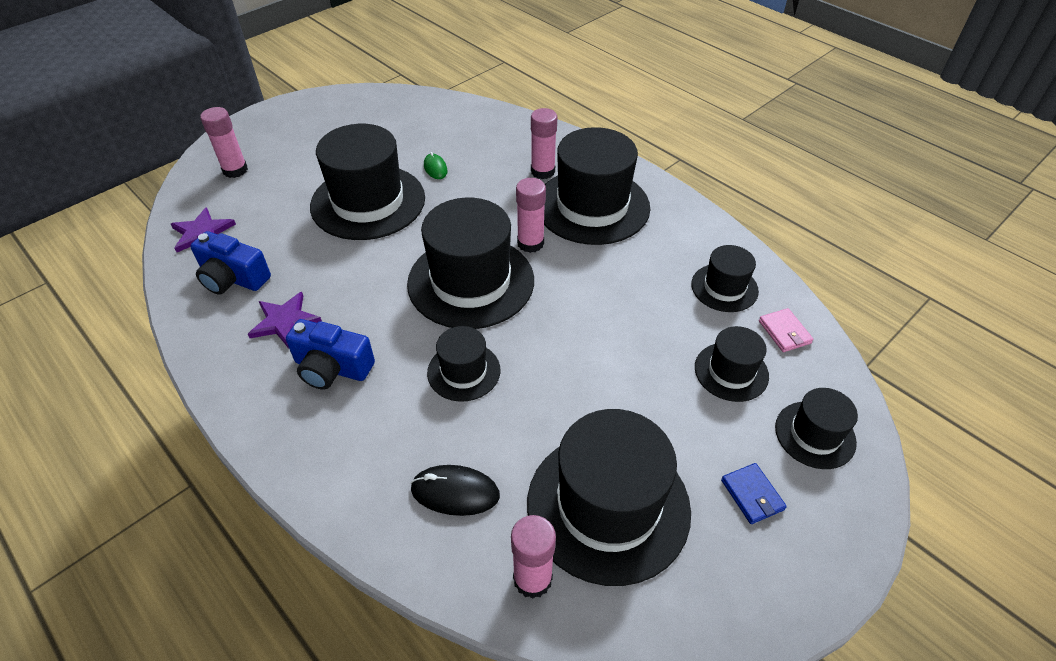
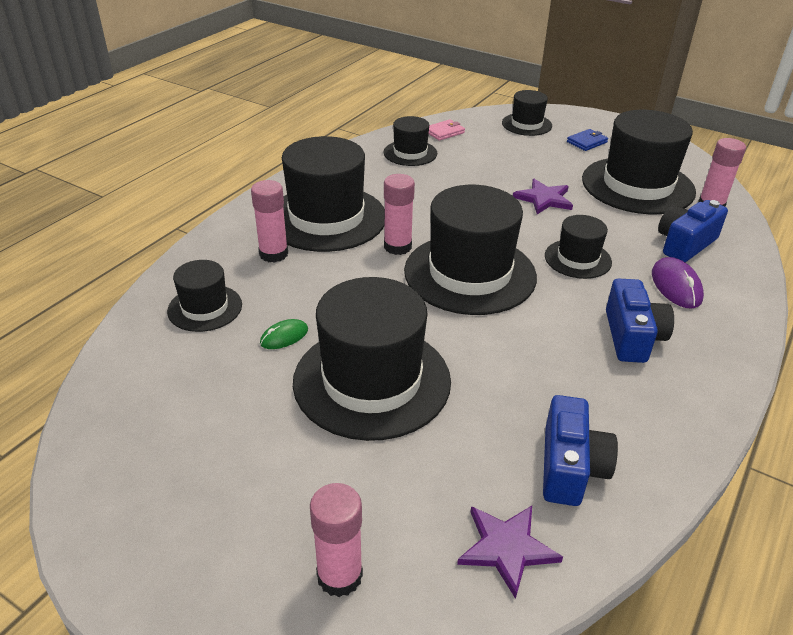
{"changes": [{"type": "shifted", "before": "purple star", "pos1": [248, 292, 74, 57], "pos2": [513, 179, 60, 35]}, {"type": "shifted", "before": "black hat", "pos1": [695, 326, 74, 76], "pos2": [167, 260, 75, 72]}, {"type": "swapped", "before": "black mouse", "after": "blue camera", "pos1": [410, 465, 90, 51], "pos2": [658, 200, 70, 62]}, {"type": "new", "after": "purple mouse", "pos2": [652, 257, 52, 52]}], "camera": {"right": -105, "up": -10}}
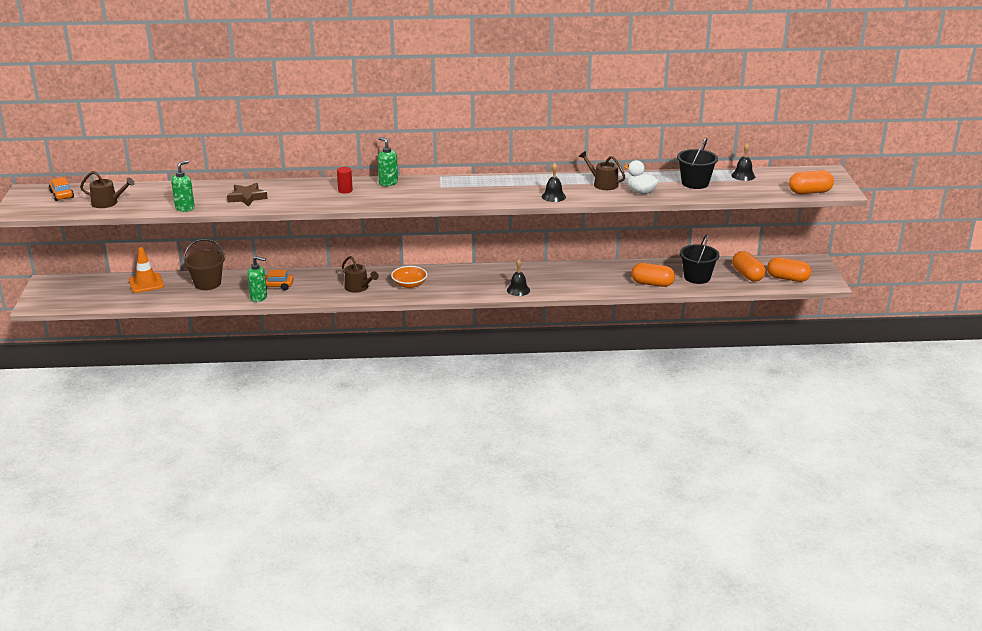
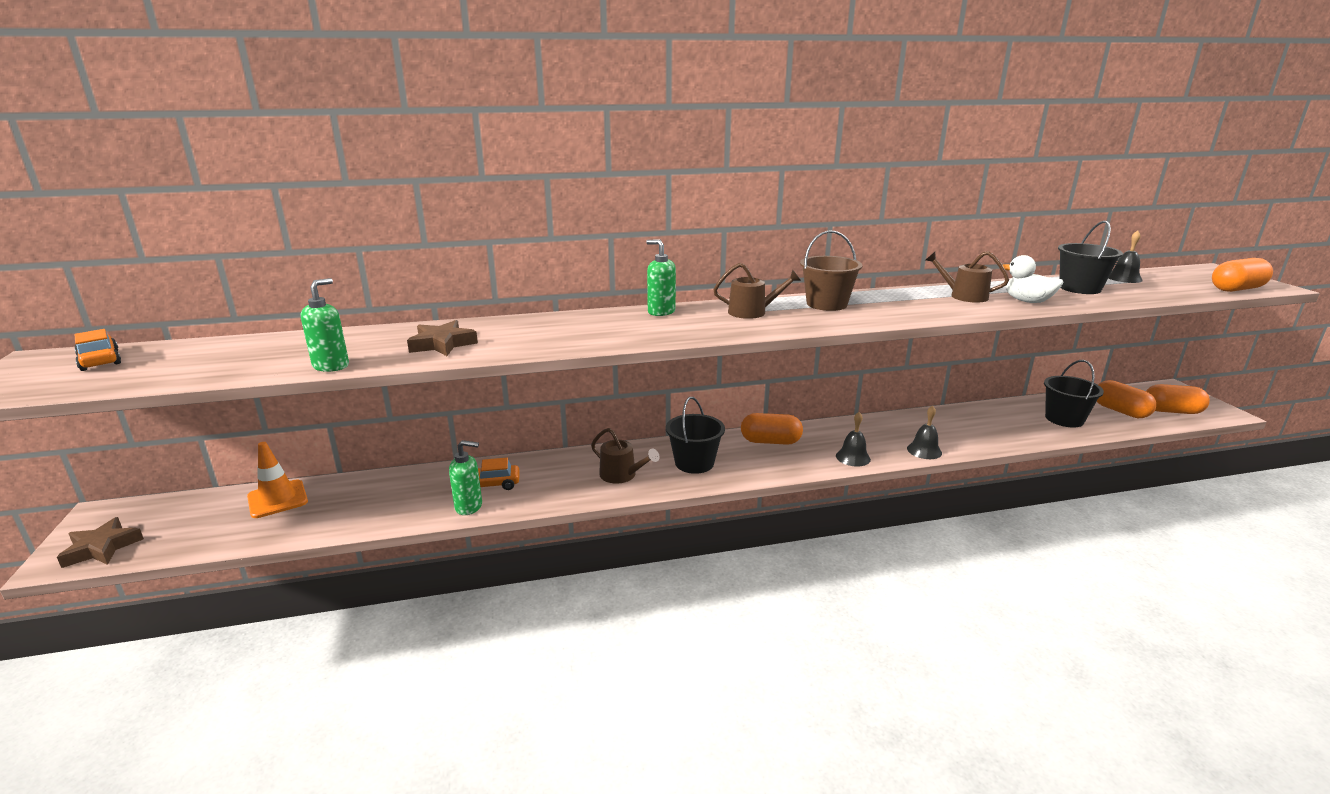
{"changes": [{"type": "shifted", "before": "black bell", "pos1": [542, 163, 24, 39], "pos2": [907, 406, 35, 53]}, {"type": "gone", "before": "red cylinder", "pos1": [337, 167, 16, 27]}, {"type": "shifted", "before": "brown watering can", "pos1": [80, 171, 55, 37], "pos2": [713, 263, 88, 56]}, {"type": "shifted", "before": "brown bucket", "pos1": [184, 239, 41, 51], "pos2": [800, 231, 62, 80]}, {"type": "shifted", "before": "orange capsule", "pos1": [631, 263, 44, 24], "pos2": [741, 413, 62, 32]}, {"type": "swapped", "before": "orange bowl", "after": "black bucket", "pos1": [391, 266, 36, 22], "pos2": [666, 397, 59, 77]}, {"type": "new", "after": "brown star", "pos2": [57, 517, 87, 51]}], "camera": {"right": -10, "up": -5}}
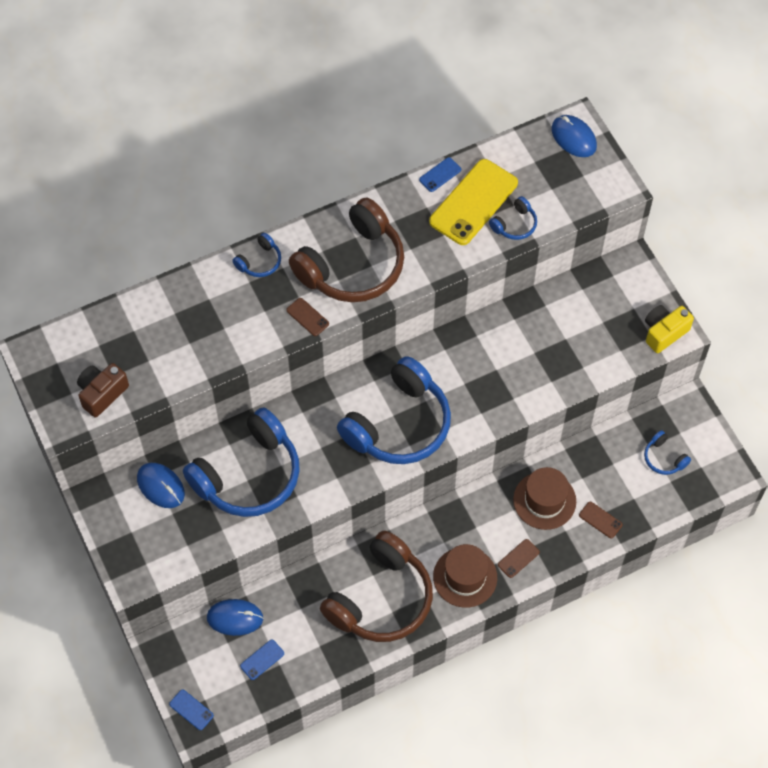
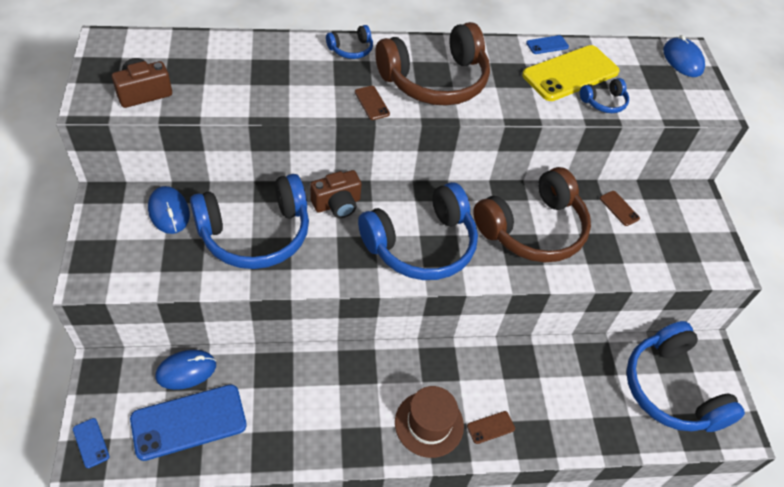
{"changes": [{"type": "gone", "before": "yellow camera", "pos1": [645, 305, 49, 48]}, {"type": "scaled", "before": "blue headphones", "pos1": [644, 430, 47, 45], "pos2": [626, 321, 119, 111], "scale": 2.35}, {"type": "gone", "before": "brown hat", "pos1": [513, 467, 63, 63]}, {"type": "shifted", "before": "brown phone", "pos1": [579, 502, 43, 36], "pos2": [600, 191, 40, 35]}, {"type": "shifted", "before": "brown headphones", "pos1": [320, 531, 113, 111], "pos2": [473, 167, 118, 96]}, {"type": "rotated", "before": "blue mouse", "pos1": [207, 599, 56, 37], "pos2": [155, 350, 61, 40], "turn": -45}, {"type": "scaled", "before": "blue phone", "pos1": [240, 640, 44, 40], "pos2": [130, 384, 117, 77], "scale": 2.29}, {"type": "new", "after": "brown camera", "pos2": [310, 170, 52, 48]}], "camera": {"right": 15, "up": -10}}
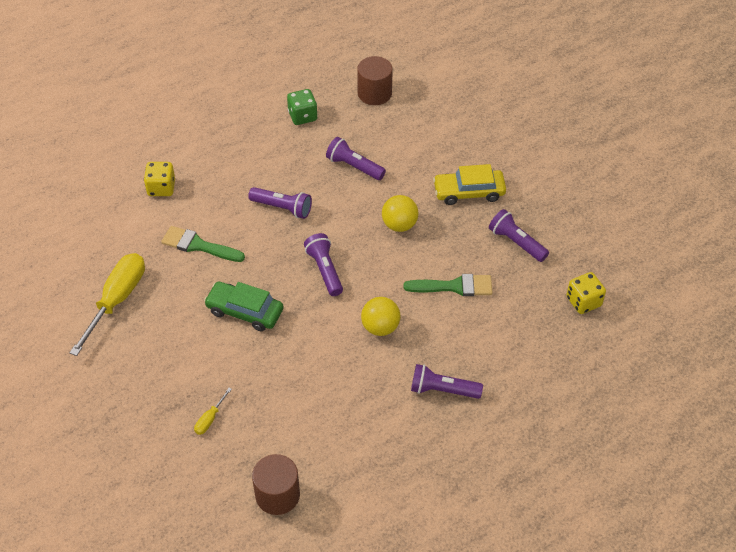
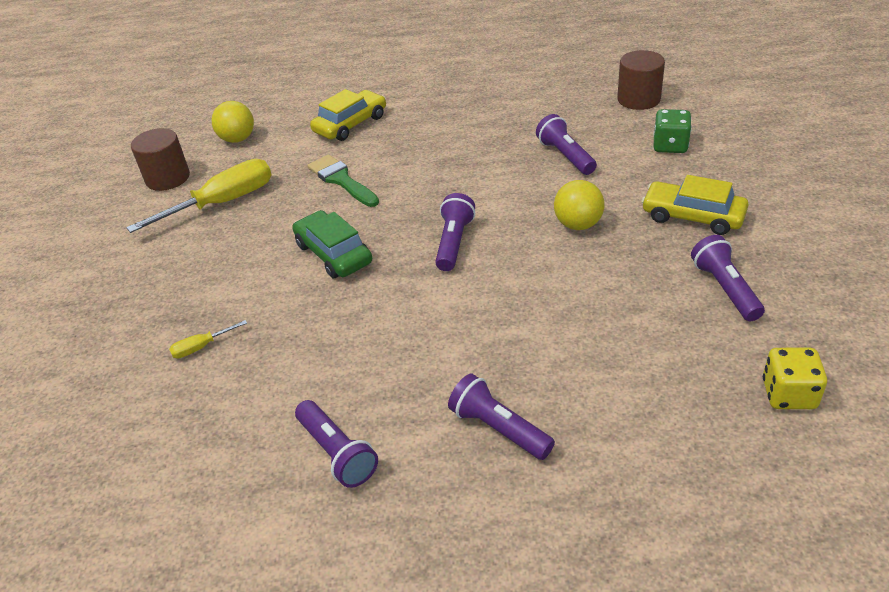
{"changes": [{"type": "shifted", "before": "green dice", "pos1": [287, 89, 31, 36], "pos2": [653, 109, 39, 44]}, {"type": "swapped", "before": "yellow dice", "after": "yellow car", "pos1": [144, 162, 31, 34], "pos2": [310, 89, 76, 52]}, {"type": "shifted", "before": "purple flashlight", "pos1": [248, 187, 64, 32], "pos2": [295, 400, 83, 88]}, {"type": "gone", "before": "green brush", "pos1": [404, 274, 89, 22]}, {"type": "shifted", "before": "yellow ball", "pos1": [361, 297, 39, 39], "pos2": [211, 101, 43, 42]}, {"type": "shifted", "before": "brown cylinder", "pos1": [252, 454, 48, 61], "pos2": [131, 128, 59, 63]}], "camera": {"right": 35, "up": -10}}
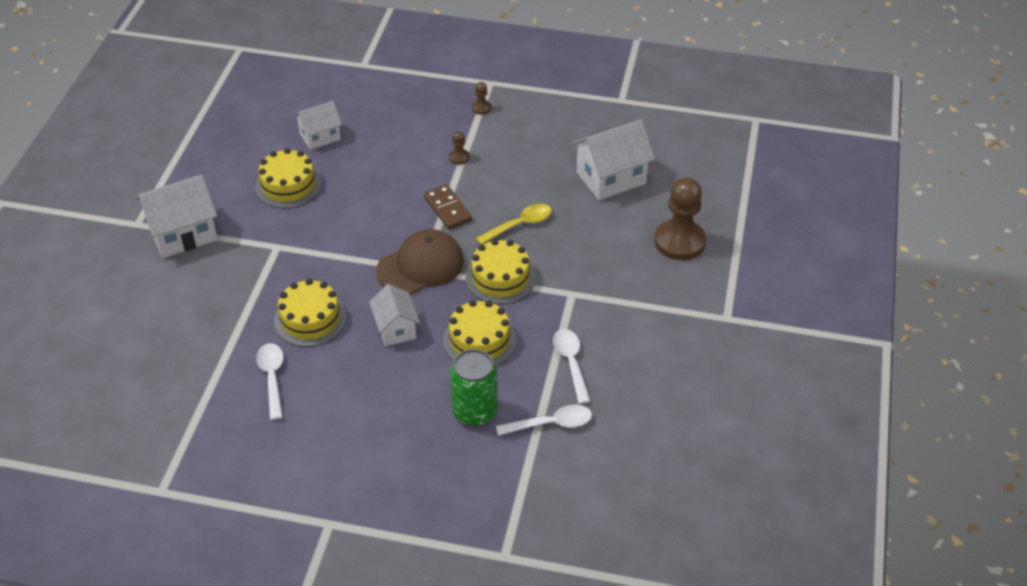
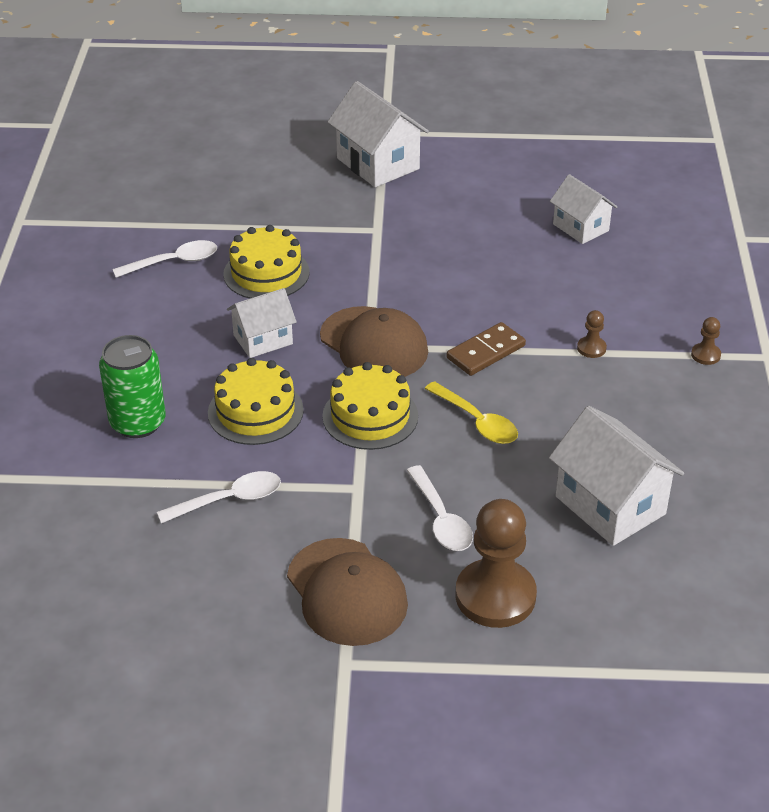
{"changes": [{"type": "gone", "before": "yellow cake", "pos1": [255, 148, 66, 60]}, {"type": "shifted", "before": "white spoon", "pos1": [496, 405, 96, 31], "pos2": [406, 465, 67, 86]}, {"type": "new", "after": "brown cap", "pos2": [287, 538, 121, 108]}], "camera": {"right": 80, "up": -5}}
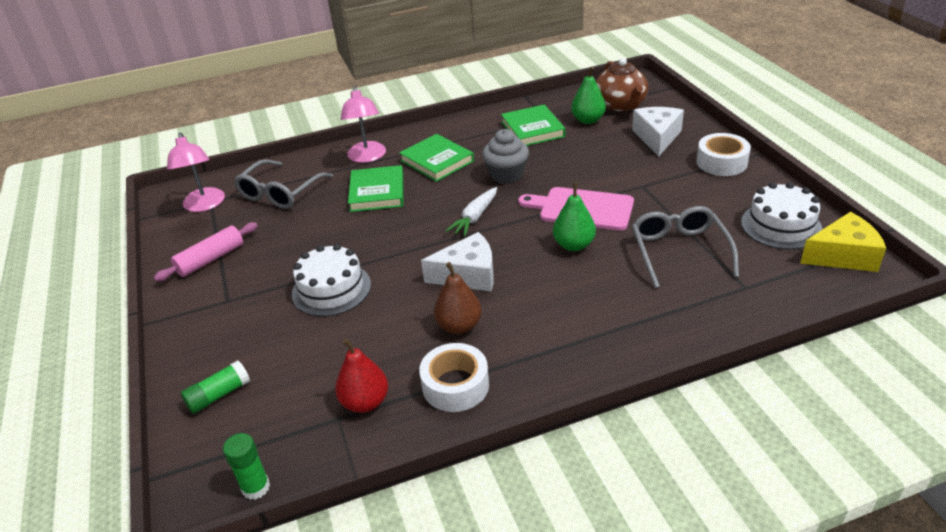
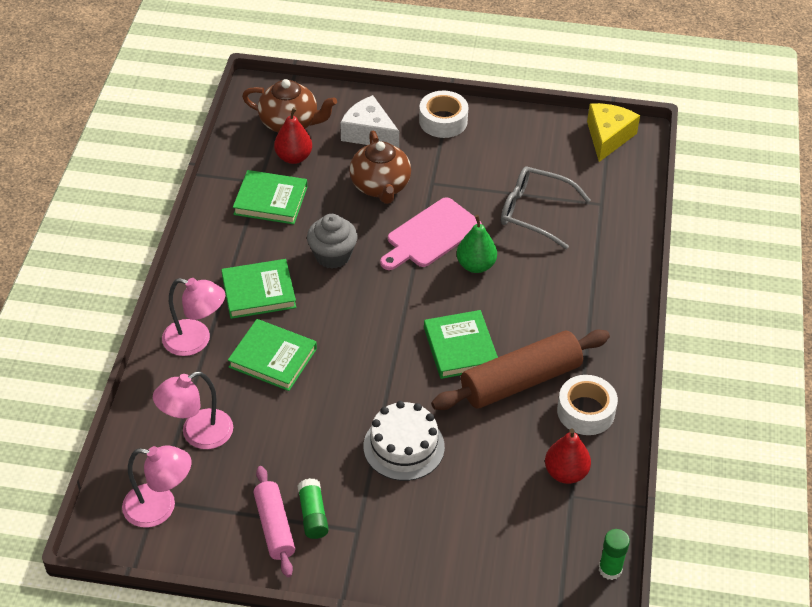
{"changes": [{"type": "repainted", "before": "green pear", "after": "red pear", "pos1": [571, 67, 35, 57], "pos2": [274, 107, 38, 57]}, {"type": "swapped", "before": "grey glasses", "after": "pink lamp", "pos1": [234, 159, 99, 50], "pos2": [153, 371, 80, 78]}, {"type": "gone", "before": "white cake", "pos1": [741, 182, 81, 67]}, {"type": "gone", "before": "white carrot", "pos1": [446, 187, 51, 50]}, {"type": "swapped", "before": "white cheese", "after": "green book", "pos1": [421, 232, 73, 60], "pos2": [424, 310, 74, 69]}, {"type": "swapped", "before": "brown pear", "after": "brown rolling pin", "pos1": [434, 262, 48, 72], "pos2": [431, 330, 179, 80]}, {"type": "shifted", "before": "green glue stick", "pos1": [181, 360, 69, 54], "pos2": [298, 478, 31, 61]}, {"type": "new", "after": "brown teapot", "pos2": [349, 131, 62, 73]}], "camera": {"right": -65, "up": 10}}
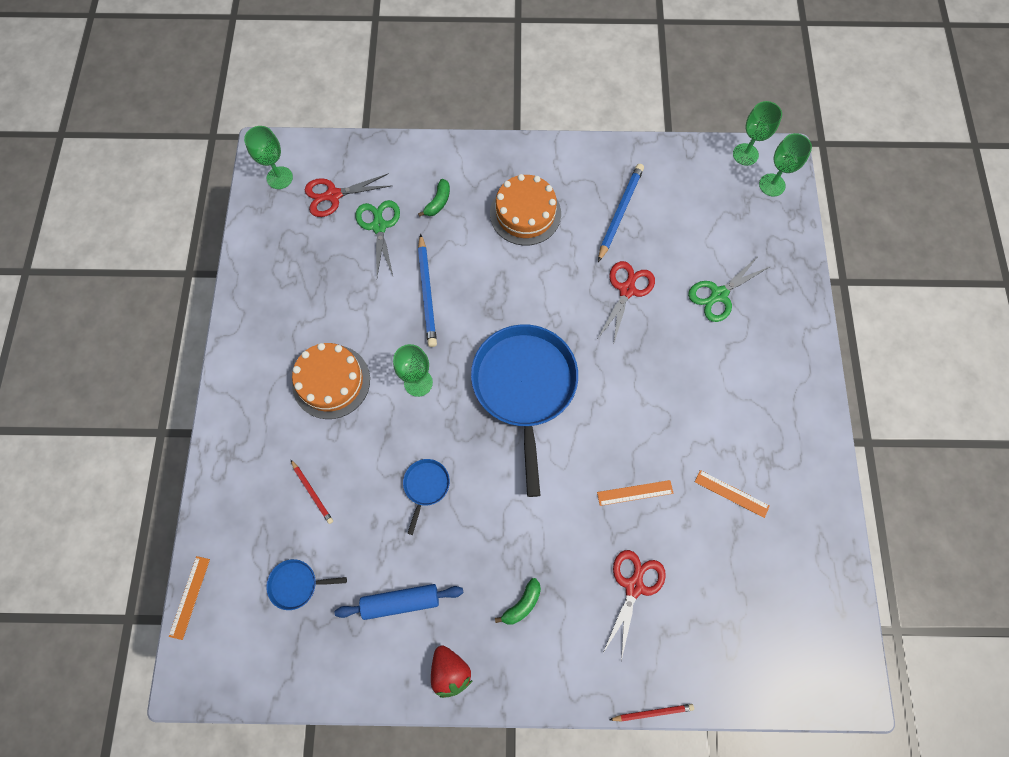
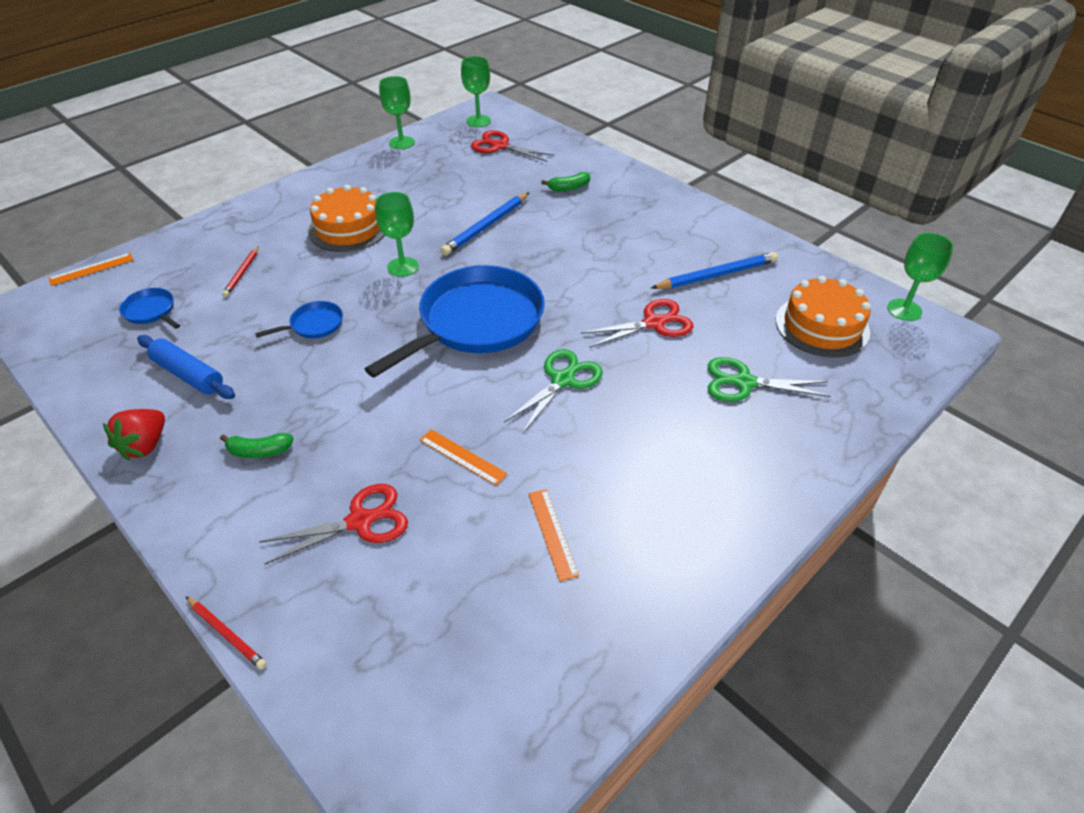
{"changes": [{"type": "shifted", "before": "green goblet", "pos1": [759, 133, 53, 63], "pos2": [379, 76, 36, 73]}, {"type": "shifted", "before": "orange cake", "pos1": [490, 174, 71, 71], "pos2": [776, 276, 95, 81]}, {"type": "shifted", "before": "green scissors", "pos1": [355, 200, 45, 77], "pos2": [504, 349, 99, 84]}], "camera": {"right": 45, "up": -25}}
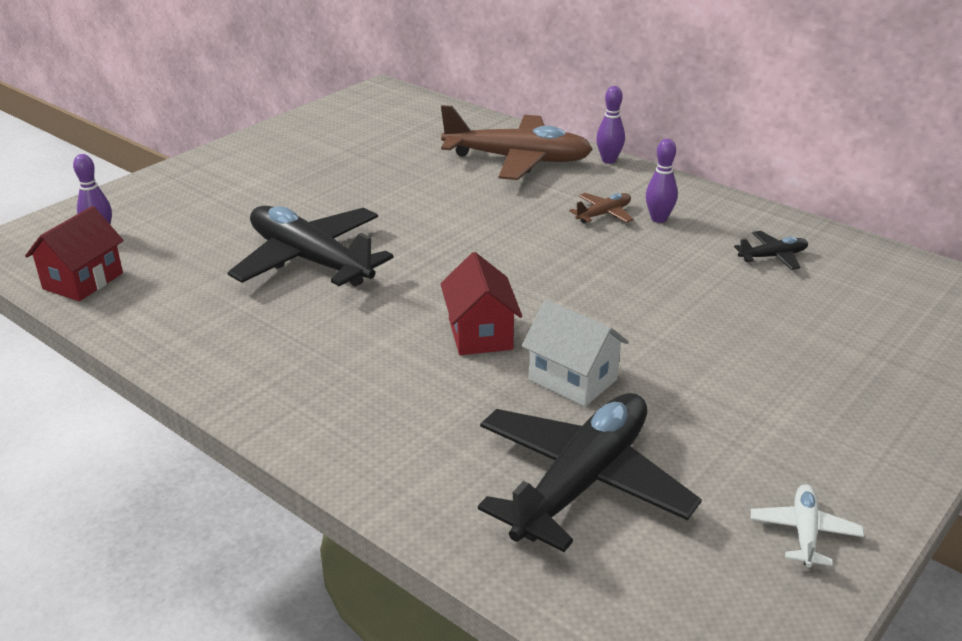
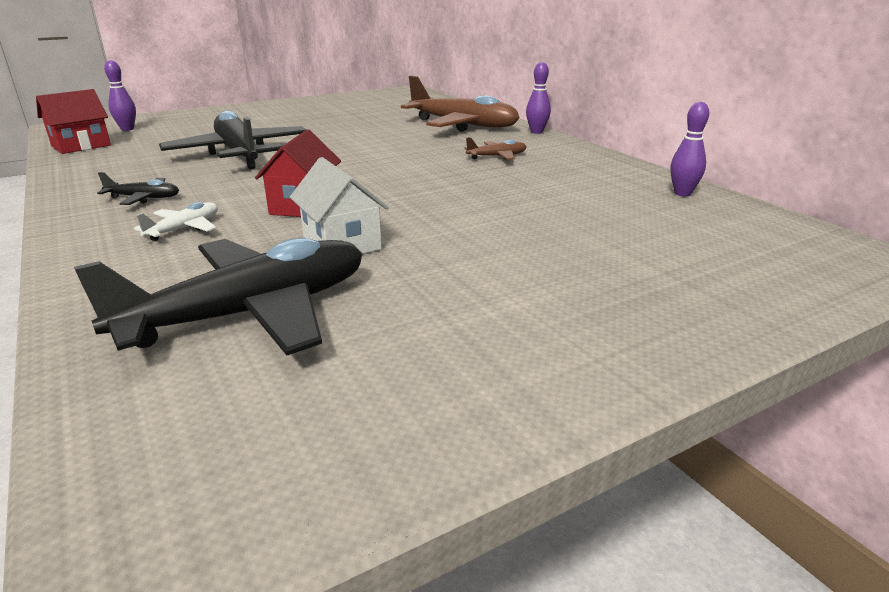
{"changes": [{"type": "shifted", "before": "purple bowling pin", "pos1": [646, 139, 32, 84], "pos2": [670, 102, 39, 94]}, {"type": "shifted", "before": "black plane", "pos1": [734, 231, 74, 39], "pos2": [97, 172, 82, 33]}, {"type": "shifted", "before": "white plane", "pos1": [751, 484, 113, 84], "pos2": [134, 202, 84, 39]}], "camera": {"right": 20, "up": -5}}
